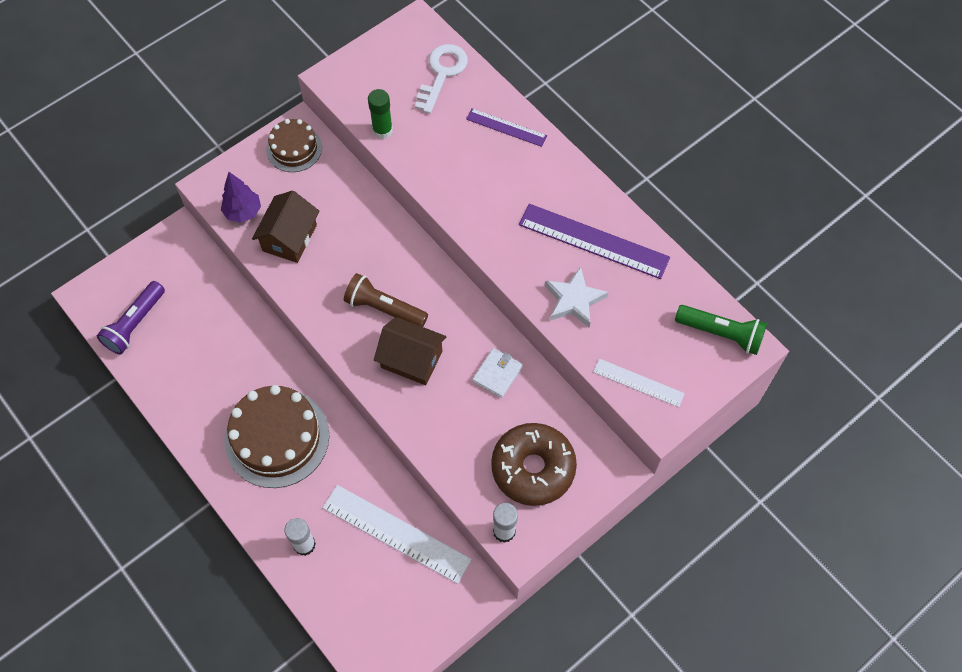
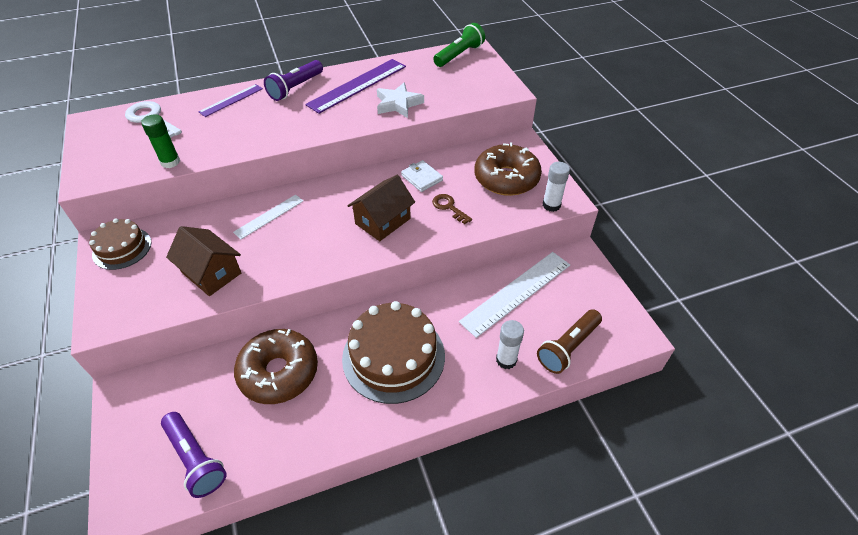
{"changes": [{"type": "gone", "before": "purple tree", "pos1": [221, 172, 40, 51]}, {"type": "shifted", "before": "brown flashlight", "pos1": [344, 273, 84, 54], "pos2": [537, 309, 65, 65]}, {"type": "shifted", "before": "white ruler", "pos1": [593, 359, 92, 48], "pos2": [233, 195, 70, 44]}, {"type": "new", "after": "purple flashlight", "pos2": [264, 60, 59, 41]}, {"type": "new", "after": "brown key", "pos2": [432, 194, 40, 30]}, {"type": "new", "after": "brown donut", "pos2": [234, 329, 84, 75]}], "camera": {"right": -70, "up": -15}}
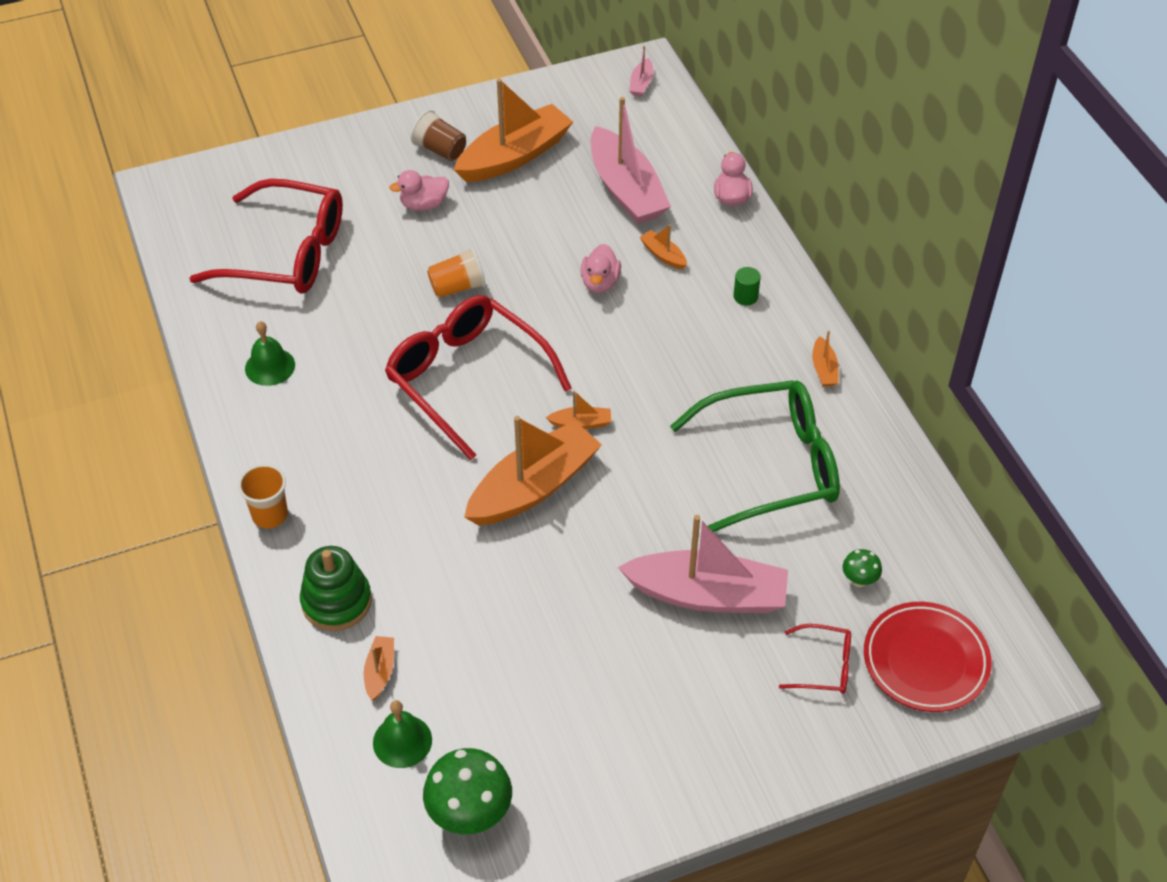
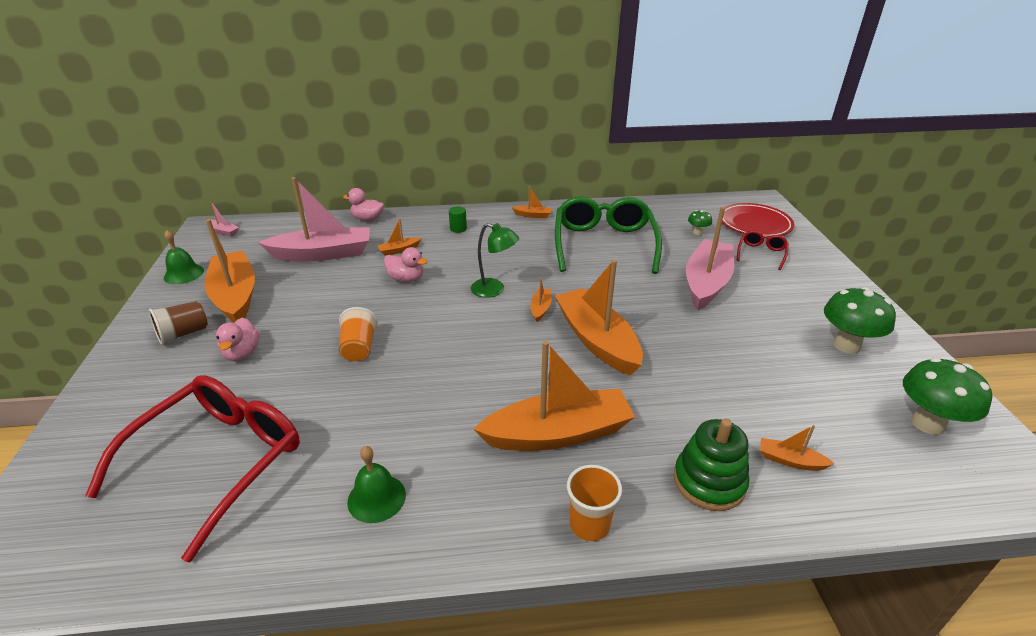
{"changes": [{"type": "gone", "before": "red glasses", "pos1": [385, 295, 187, 165]}, {"type": "shifted", "before": "green bell", "pos1": [373, 700, 59, 68], "pos2": [164, 230, 40, 54]}, {"type": "new", "after": "green lamp", "pos2": [471, 223, 48, 75]}, {"type": "new", "after": "green mushroom", "pos2": [824, 287, 72, 67]}, {"type": "new", "after": "orange boat", "pos2": [473, 341, 162, 110]}], "camera": {"right": -75, "up": -15}}
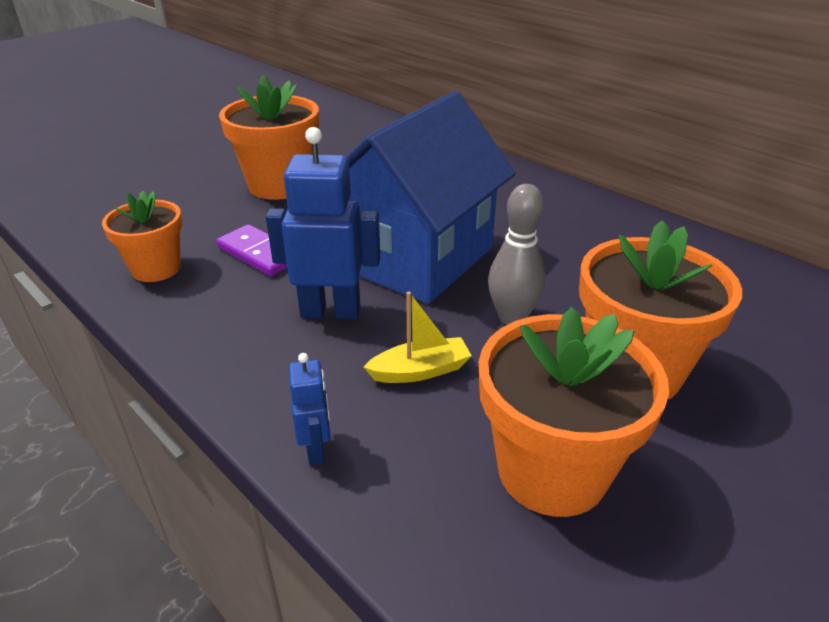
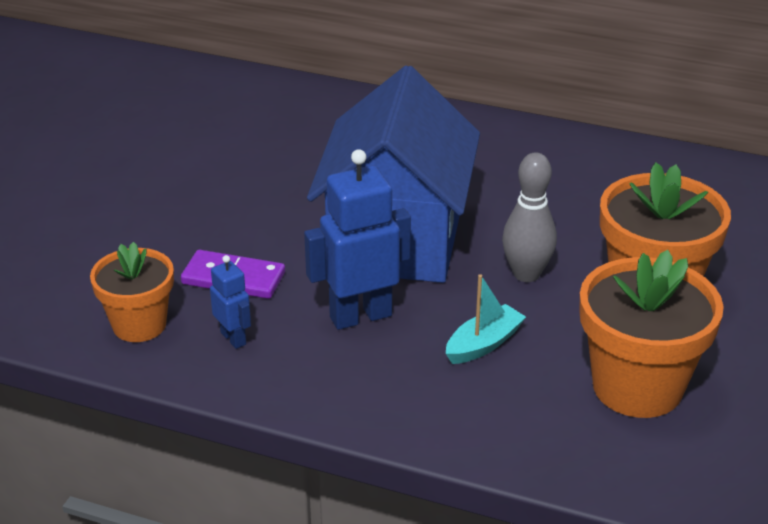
{"changes": [{"type": "gone", "before": "orange flower pot", "pos1": [219, 75, 100, 125]}, {"type": "repainted", "before": "yellow boat", "after": "turquoise boat", "pos1": [364, 292, 108, 91], "pos2": [446, 274, 80, 90]}, {"type": "shifted", "before": "blue robot", "pos1": [289, 353, 42, 112], "pos2": [210, 255, 41, 94]}], "camera": {"right": -25, "up": 0}}
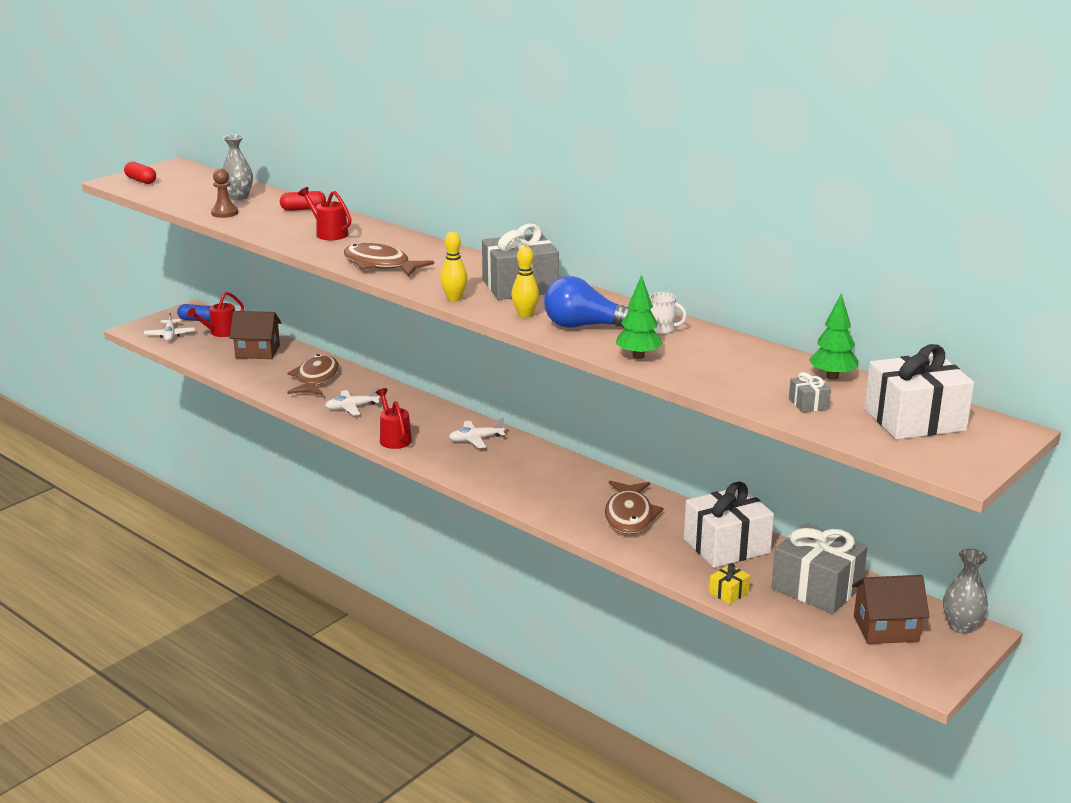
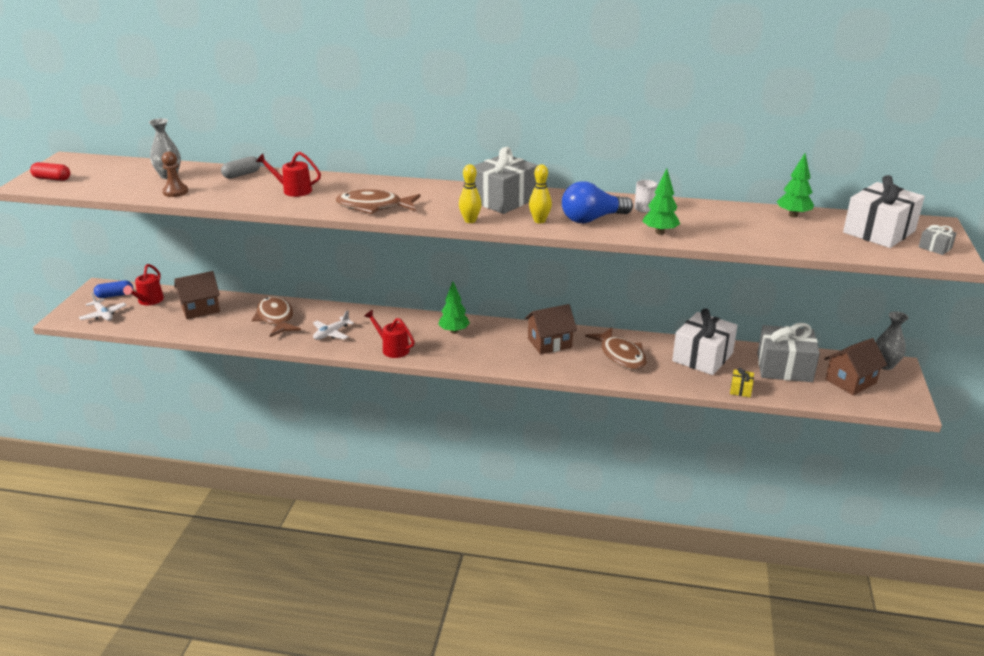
{"changes": [{"type": "repainted", "before": "red capsule", "after": "grey capsule", "pos1": [280, 191, 46, 20], "pos2": [221, 156, 39, 23]}, {"type": "shifted", "before": "grey gift", "pos1": [789, 372, 42, 41], "pos2": [919, 225, 38, 30]}, {"type": "swapped", "before": "white plane", "after": "green tree", "pos1": [449, 417, 56, 31], "pos2": [438, 282, 32, 52]}, {"type": "new", "after": "brown house", "pos2": [525, 304, 52, 50]}], "camera": {"right": -30, "up": 5}}
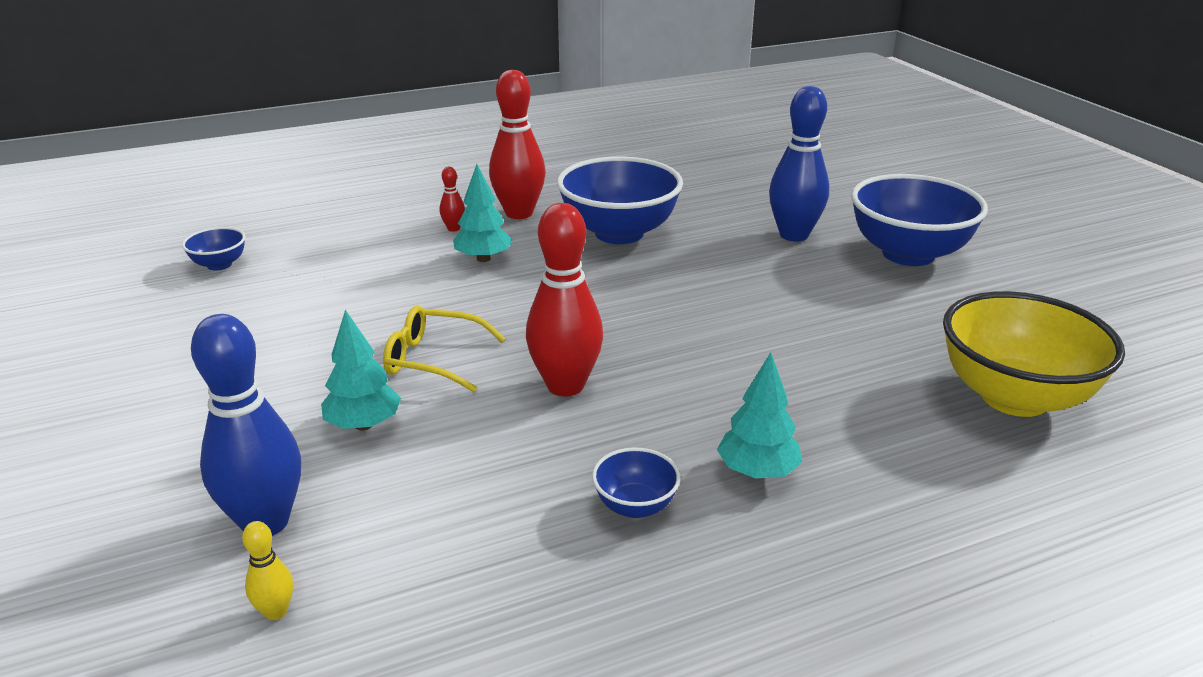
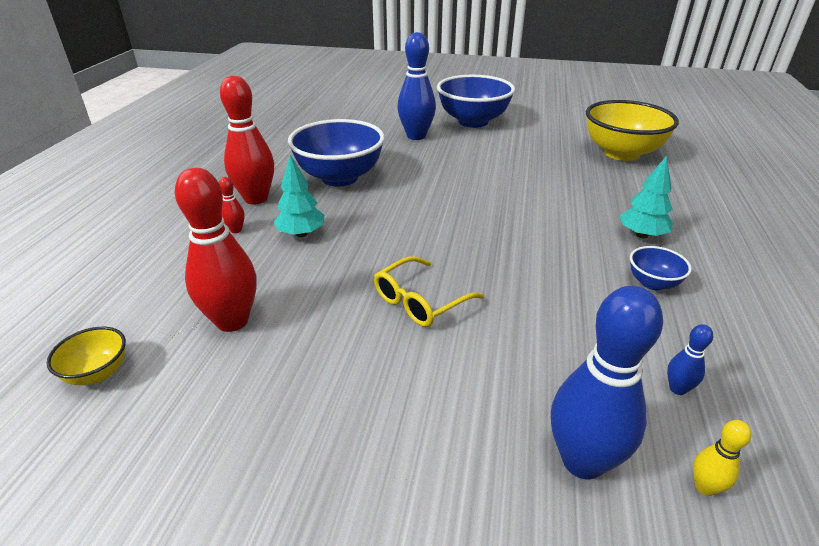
{"changes": [{"type": "shifted", "before": "red bowling pin", "pos1": [526, 203, 77, 194], "pos2": [175, 168, 81, 164]}, {"type": "repainted", "before": "blue bowl", "after": "yellow bowl", "pos1": [182, 227, 64, 44], "pos2": [47, 327, 79, 58]}, {"type": "gone", "before": "turquoise tree", "pos1": [321, 310, 80, 120]}, {"type": "new", "after": "blue bowling pin", "pos2": [667, 324, 46, 71]}], "camera": {"right": -55, "up": 5}}
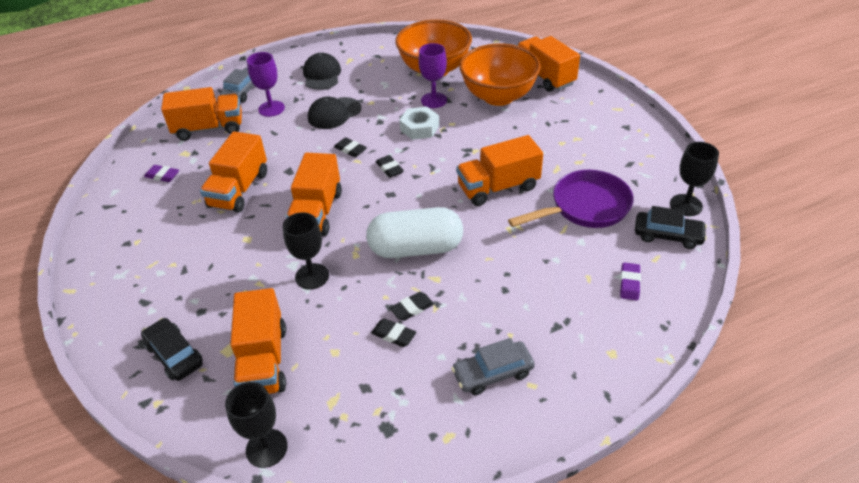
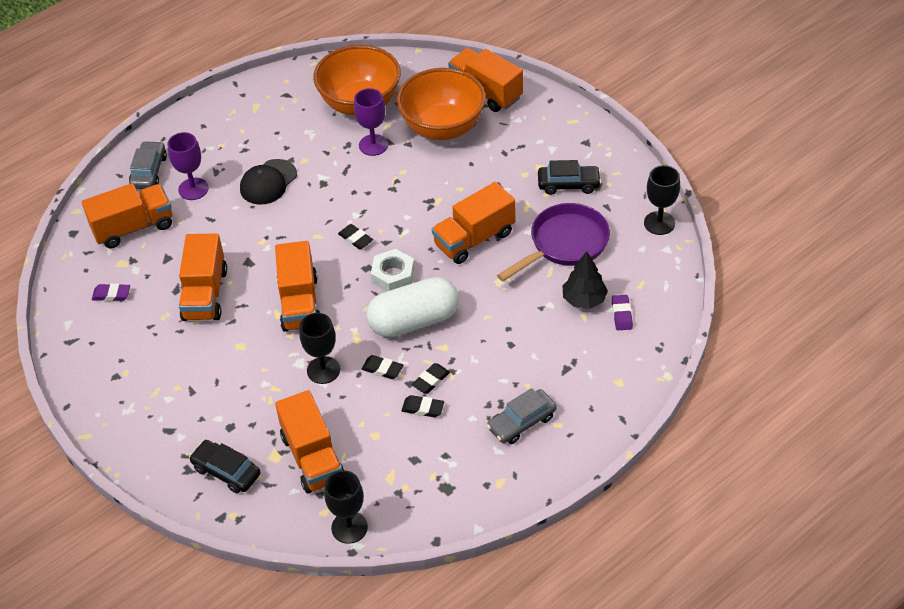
{"changes": [{"type": "gone", "before": "black cap", "pos1": [303, 53, 38, 37]}, {"type": "shifted", "before": "white nut", "pos1": [399, 107, 40, 33], "pos2": [371, 249, 44, 43]}, {"type": "shifted", "before": "black eraser", "pos1": [334, 137, 33, 20], "pos2": [362, 355, 41, 24]}, {"type": "shifted", "before": "black car", "pos1": [635, 206, 72, 43], "pos2": [538, 160, 63, 35]}, {"type": "new", "after": "black tree", "pos2": [563, 251, 45, 58]}], "camera": {"right": -15, "up": 5}}
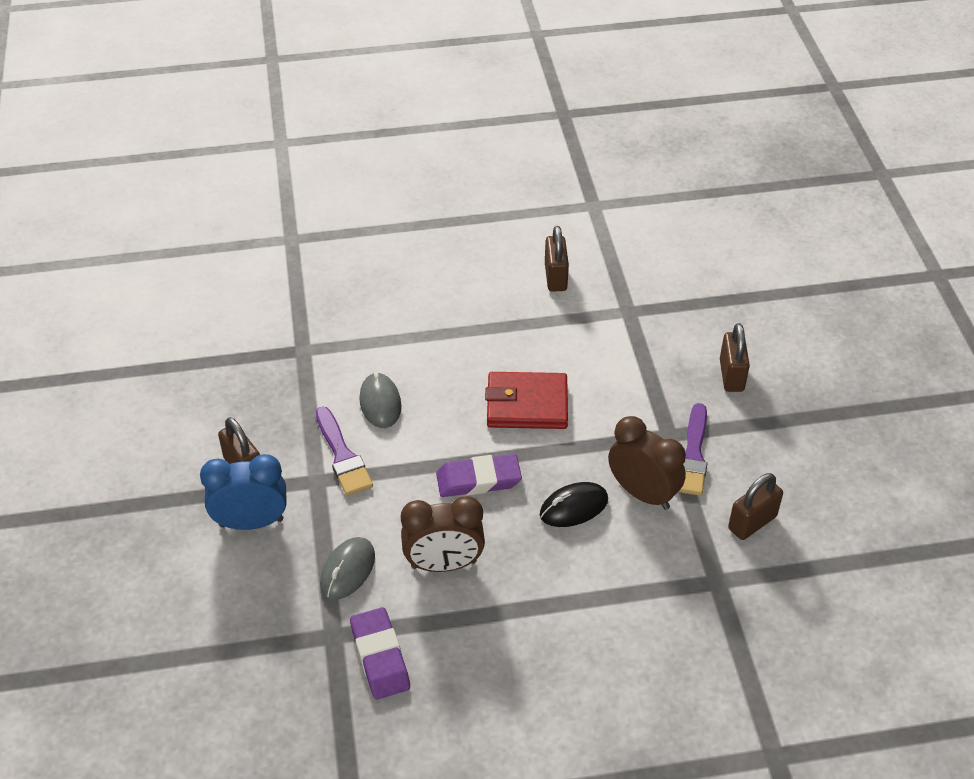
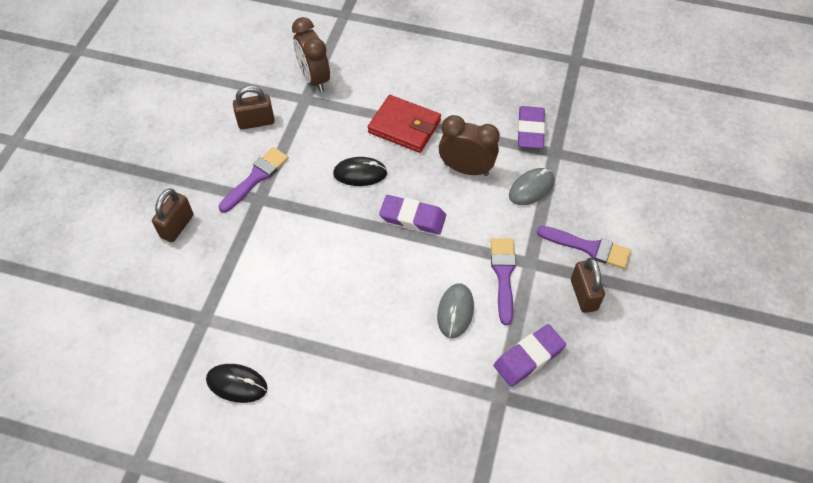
{"changes": [{"type": "swapped", "before": "brown padlock", "after": "black mouse", "pos1": [545, 226, 24, 66], "pos2": [206, 364, 62, 39]}, {"type": "shifted", "before": "red wallet", "pos1": [485, 372, 83, 57], "pos2": [368, 95, 73, 58]}, {"type": "shifted", "before": "brown clock", "pos1": [608, 416, 78, 94], "pos2": [292, 17, 38, 76]}, {"type": "swapped", "before": "blue clock", "after": "purple brush", "pos1": [200, 454, 87, 76], "pos2": [537, 226, 94, 43]}, {"type": "new", "after": "purple eraser", "pos2": [494, 324, 72, 63]}], "camera": {"right": -155, "up": 10}}
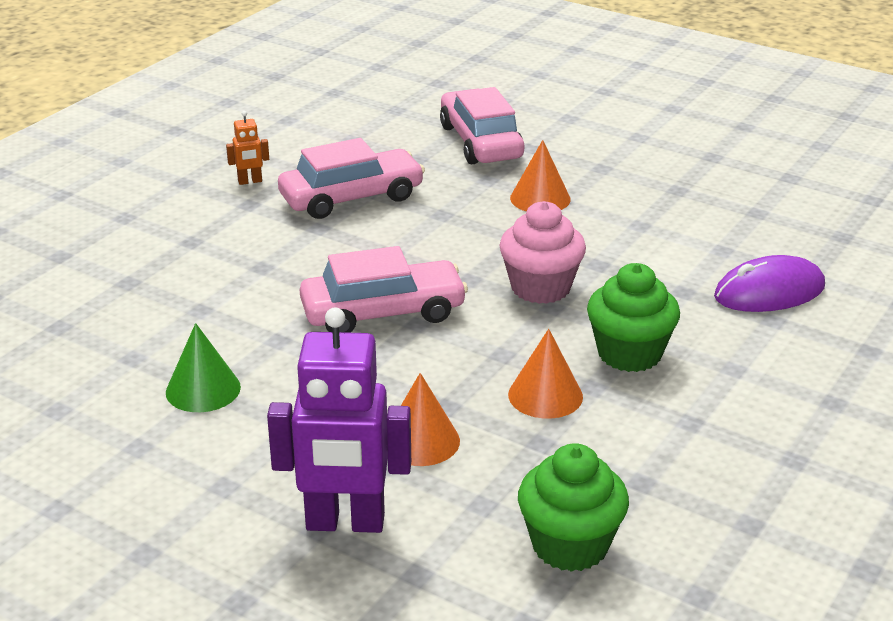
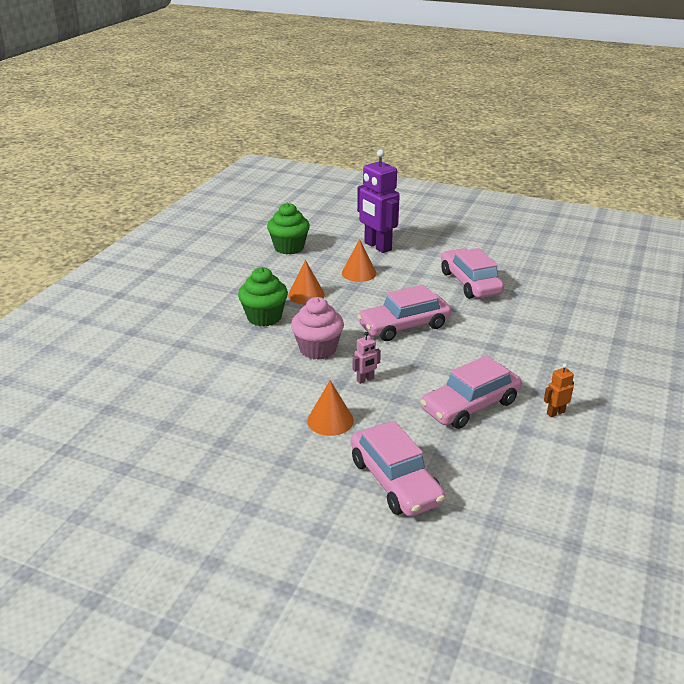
{"changes": [{"type": "gone", "before": "purple mouse", "pos1": [714, 255, 111, 57]}, {"type": "rotated", "before": "purple robot", "pos1": [267, 307, 144, 226], "pos2": [357, 149, 43, 104], "turn": -120}, {"type": "swapped", "before": "green cone", "after": "pink car", "pos1": [166, 323, 75, 89], "pos2": [441, 248, 63, 51]}, {"type": "new", "after": "pink robot", "pos2": [353, 332, 28, 52]}], "camera": {"right": 170, "up": 0}}
